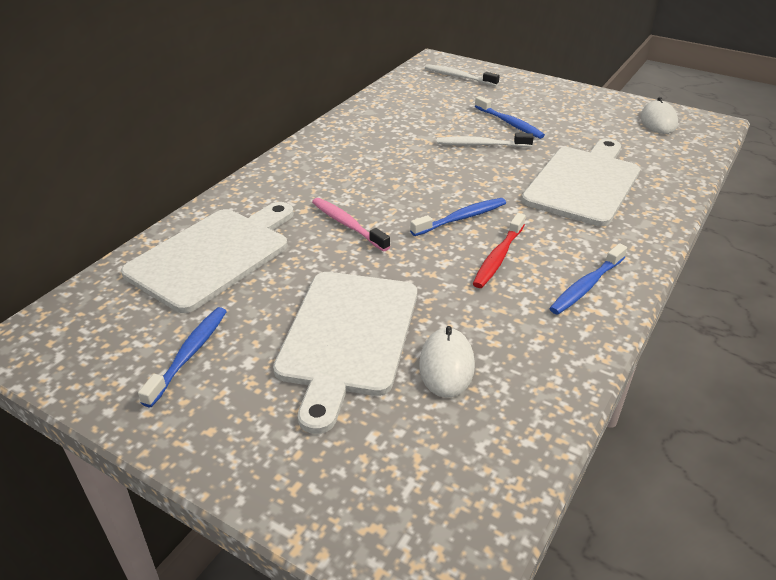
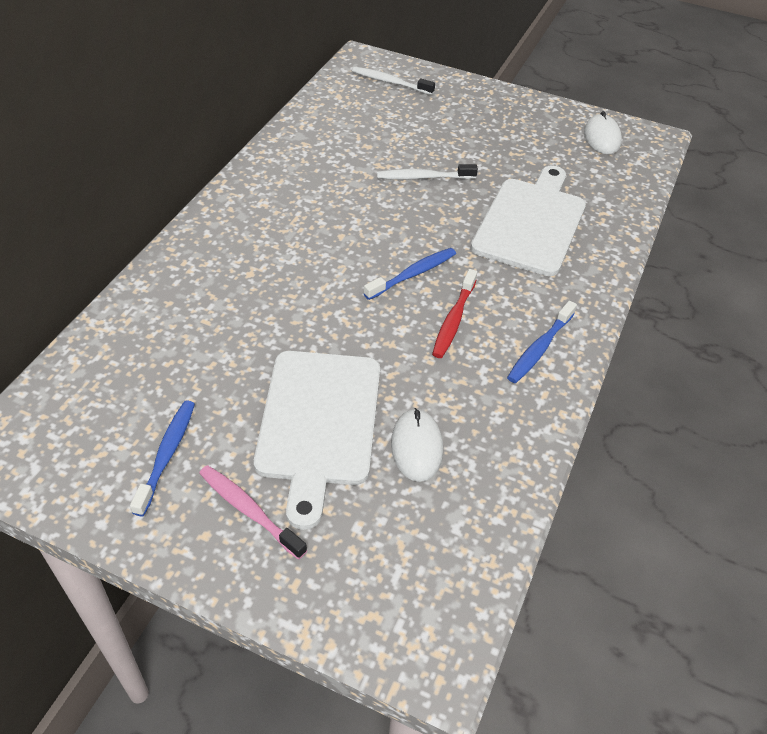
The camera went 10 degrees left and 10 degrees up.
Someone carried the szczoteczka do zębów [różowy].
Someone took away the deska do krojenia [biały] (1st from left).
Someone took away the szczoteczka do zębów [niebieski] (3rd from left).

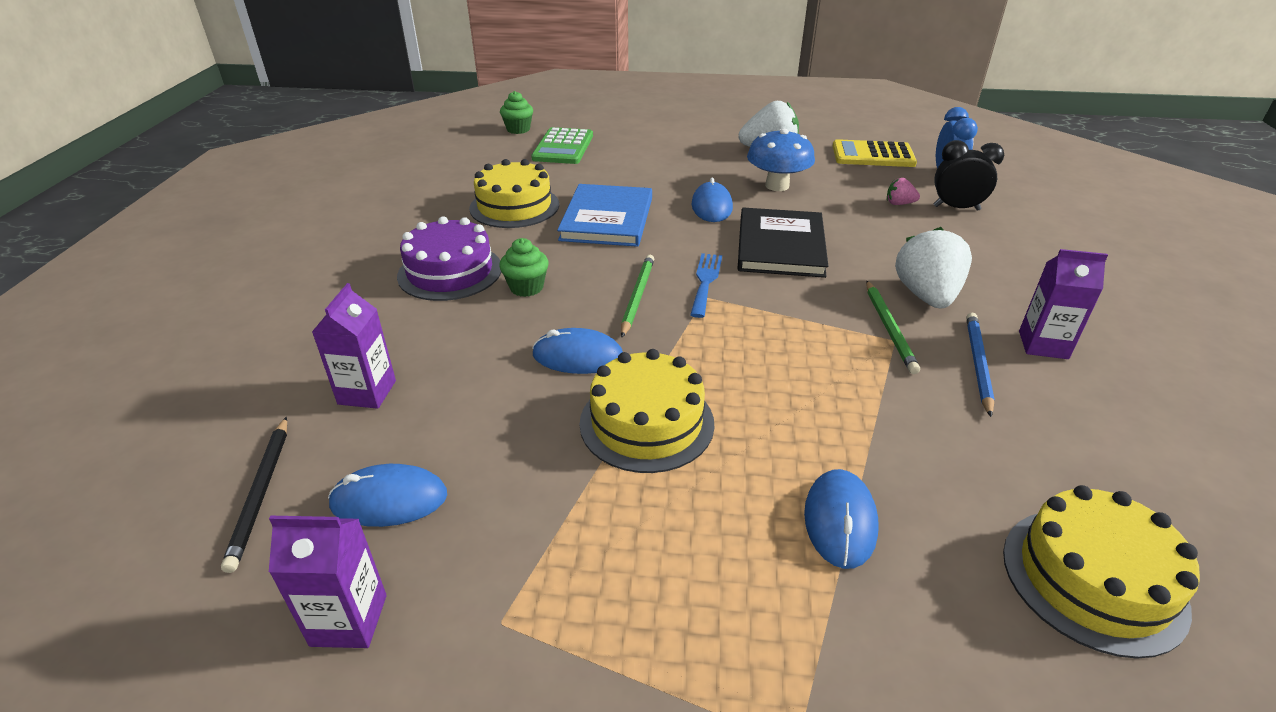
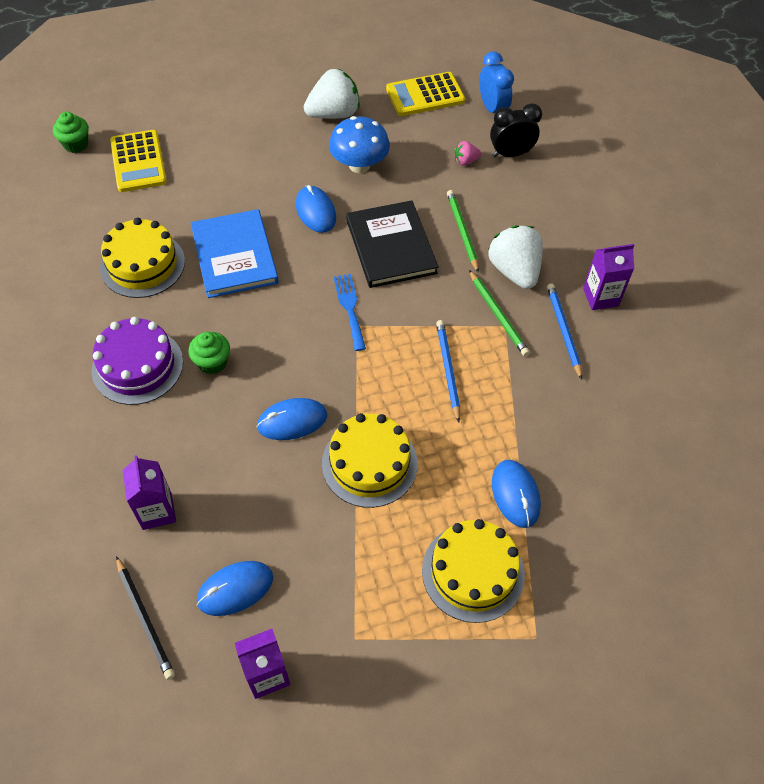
The camera went 25 degrees left and 20 degrees up.
Someone repainted the kalkulator [zielony], which became the kalkulator [żółty] (1st from left).
Someone carried the tort [żółty] (3rd from left).
Someone put down the ołówek [niebieski] (1st from left).
Someone carried the ołówek [zielony] (1st from left).

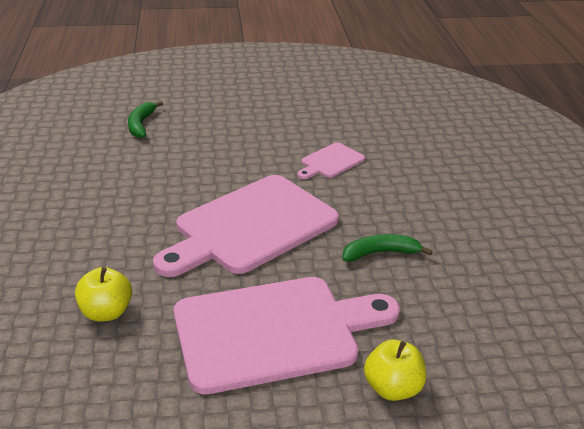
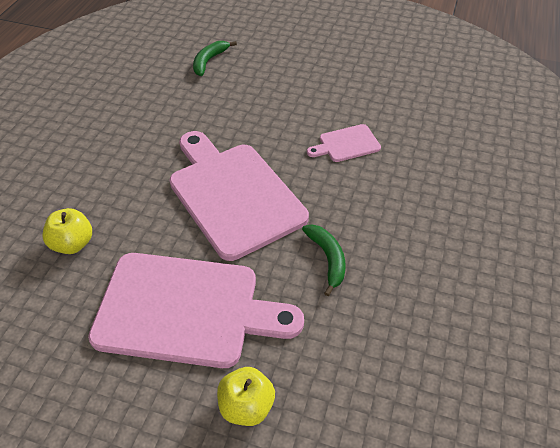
The camera went 25 degrees right and 15 degrees up.
Someone rotated the deska do krojenia [różowy] (1st from left in the first image) by 75 degrees clockwise.
Someone rotated the banan [zielony] (2nd from left) by 60 degrees clockwise.

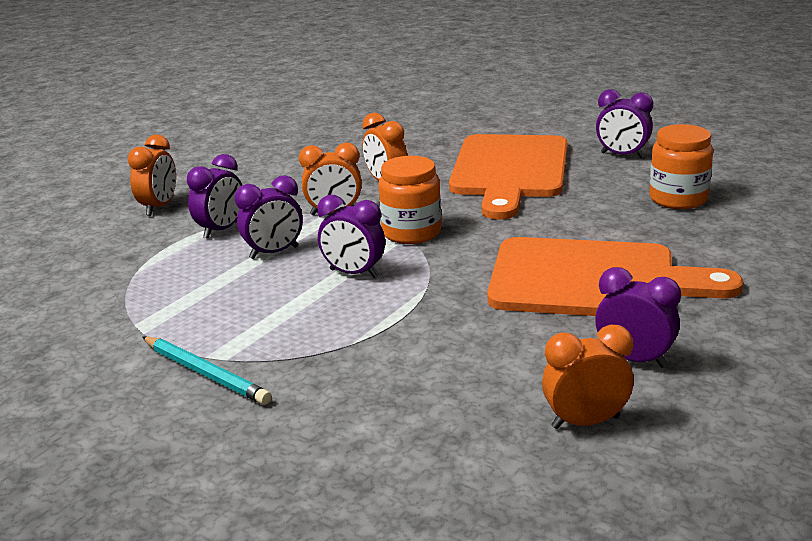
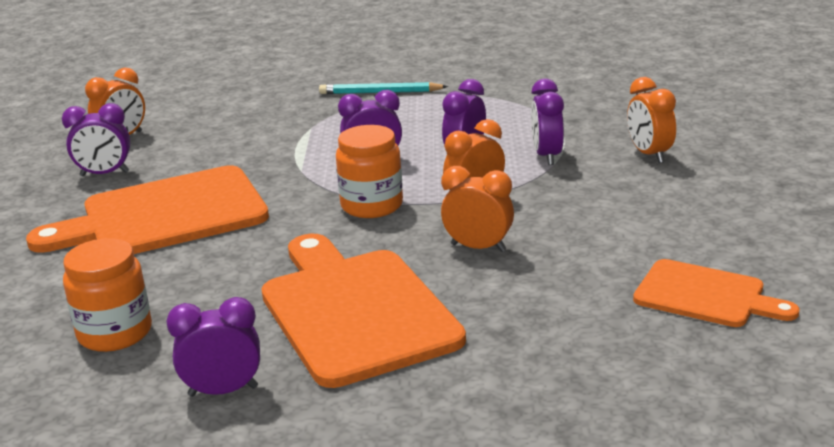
The camera went 145 degrees right and 0 degrees up.
Someone put down the deska do krojenia [pomarańczowy] (3rd from left).

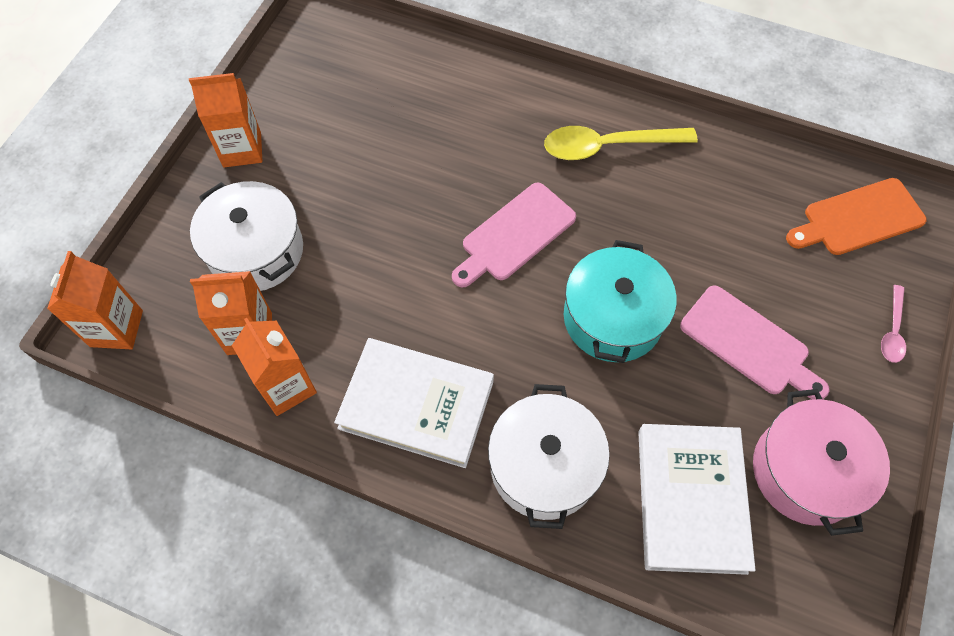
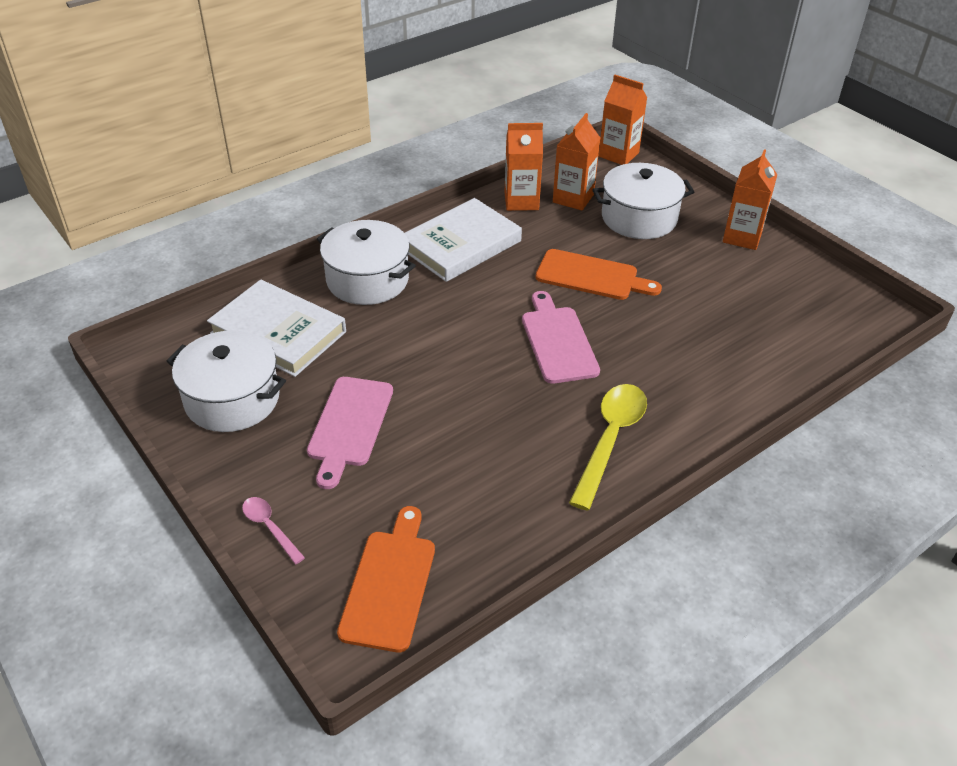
The camera went 120 degrees right and 20 degrees down.
Someone repainted the garnek [różowy], which became the garnek [biały] (1st from left).
Someone rotated the deska do krojenia [różowy] (2nd from left in the first image) by 60 degrees counterclockwise.
Someone put down the deska do krojenia [pomarańczowy] (2nd from left).
Someone took away the garnek [turkusowy].

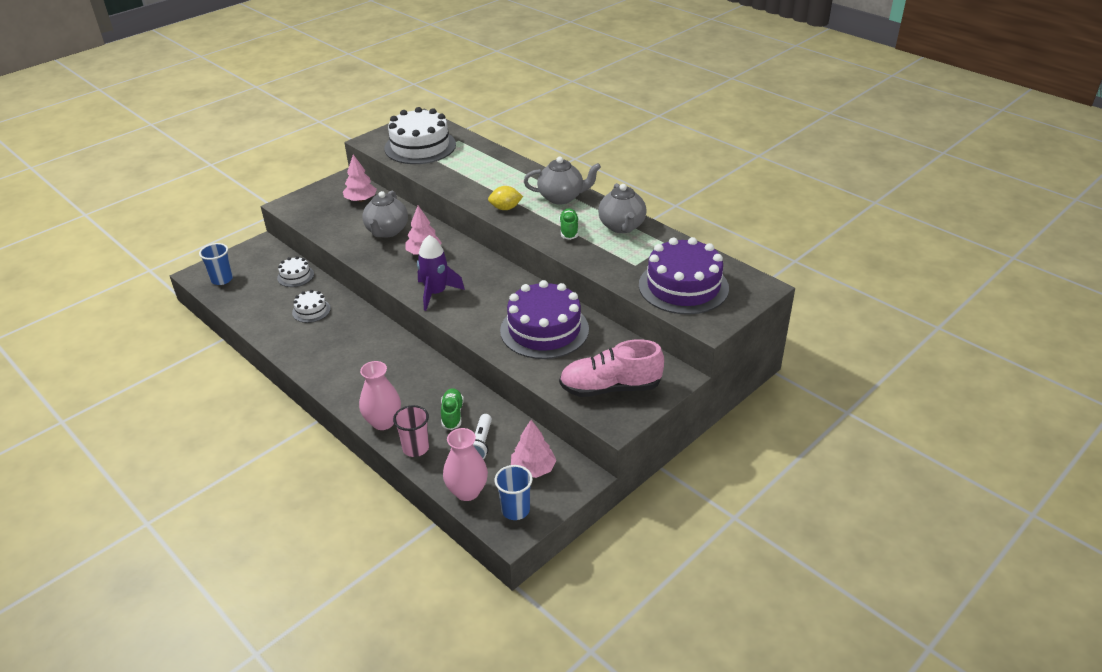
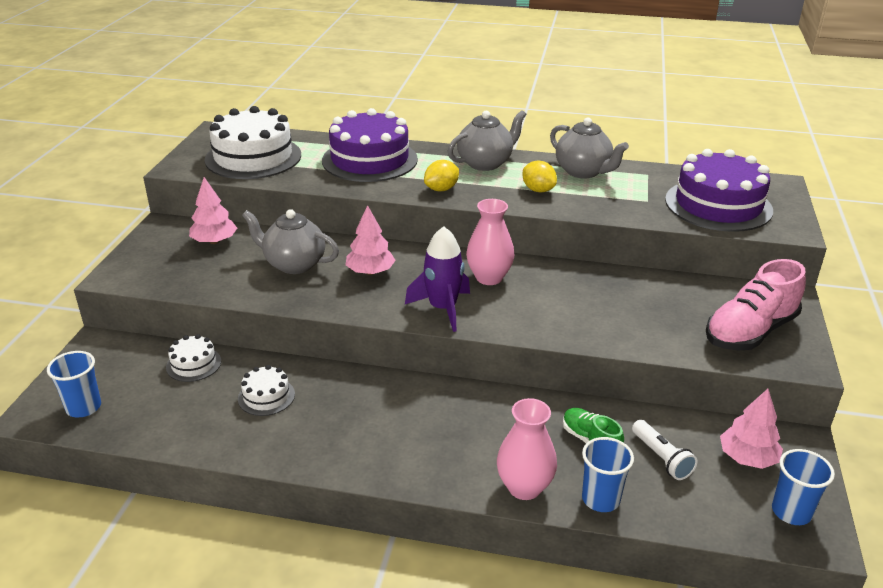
The camera went 35 degrees left and 5 degrees down.
Someone rotated the imbryk [szary] (1st from left) by 135 degrees clockwise.
Someone carried the tort [fioletowy] (1st from left).
Someone carried the wazon [różowy] (2nd from left in the first image).
Someone swapped the but [zielony] (2nd from left) for the cytryna [żółty] (2nd from left).
Someone repainted the szklanka [różowy], which became the szklanka [niebieski] (2nd from left).

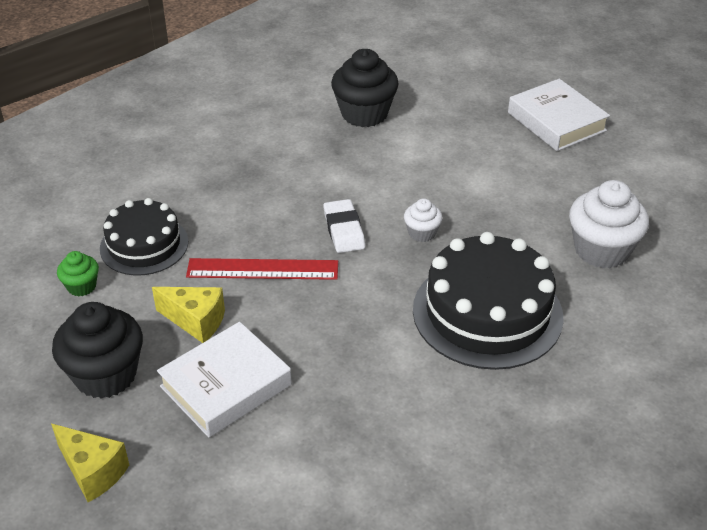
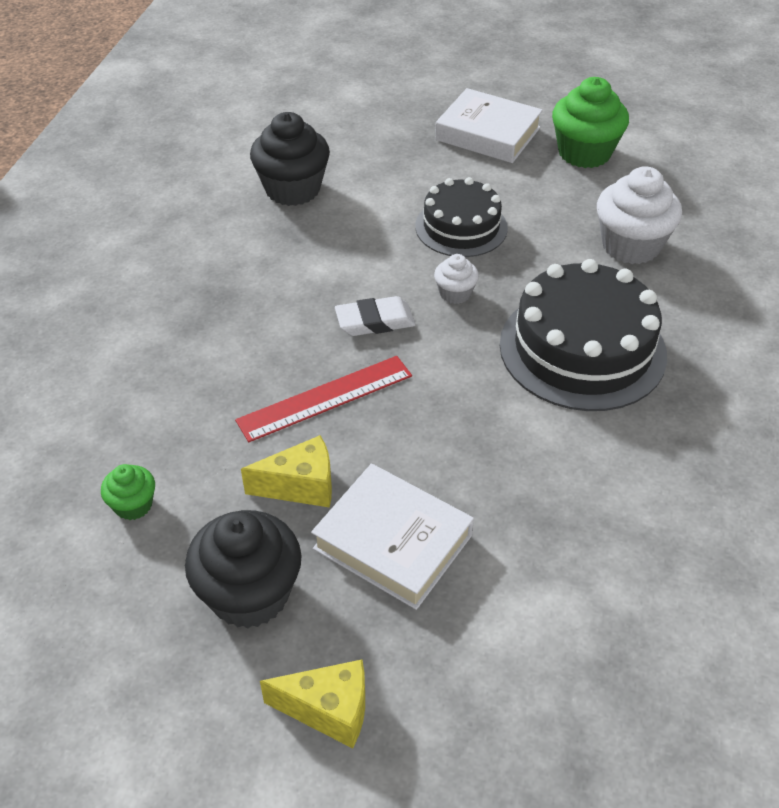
The camera went 30 degrees left and 5 degrees up.
Someone rotated the książka [biały] (1st from left) by 75 degrees counterclockwise.
Someone rotated the gumka do mazania [biały] by 60 degrees counterclockwise.
Someone carried the tort [czarny] (1st from left).
Someone put down the muffinka [zielony] (2nd from left).

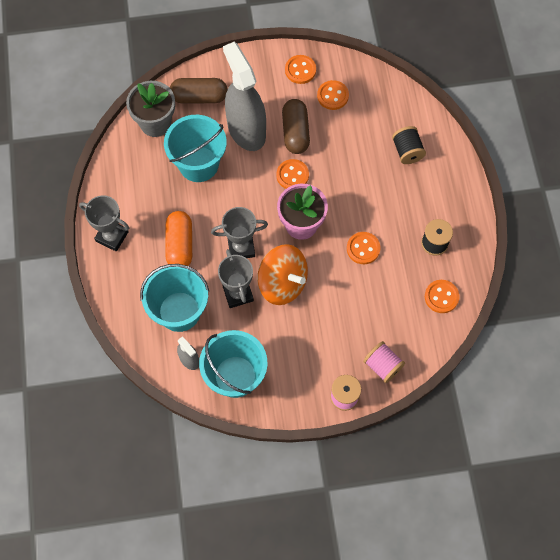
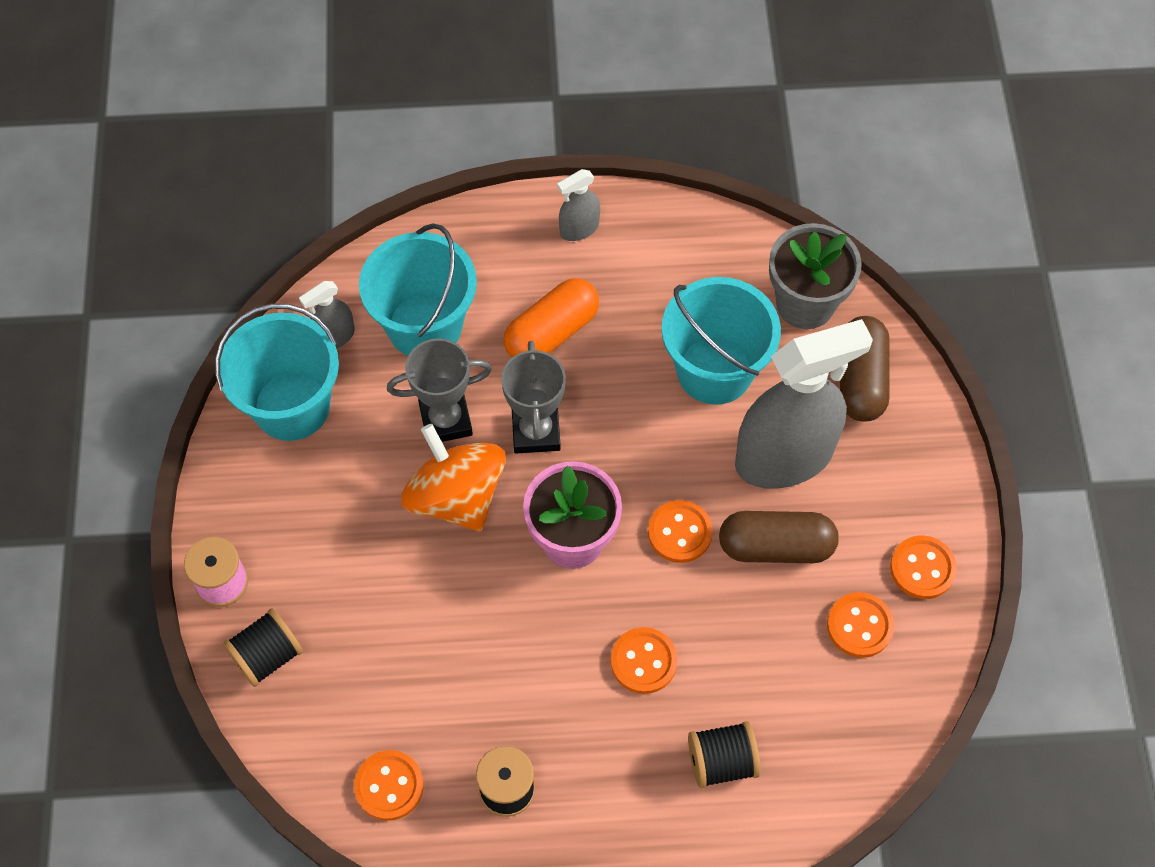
The camera went 95 degrees right and 5 degrees down.
Someone repainted the szpulka [różowy] (2nd from left), which became the szpulka [czarny] (1st from left).
Someone rotated the bączek [pomarańczowy] by 105 degrees clockwise.
Someone rotated the kapsułka [pomarańczowy] by 45 degrees counterclockwise.
Someone swapped the puchar [szary] (1st from left) for the spryskiwacz [szary] (2nd from left).
Someone carried the guzik [pomarańczowy] (4th from left in the first image).

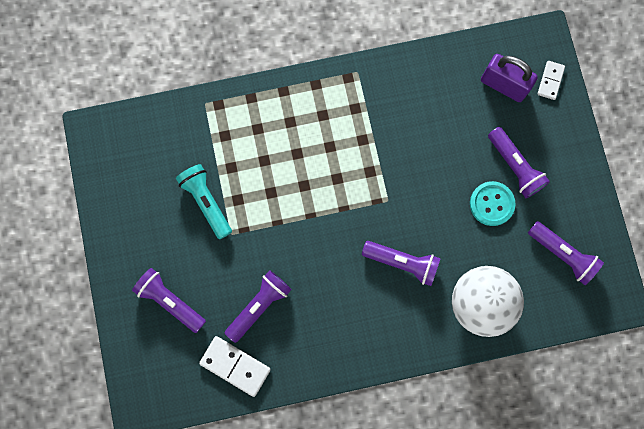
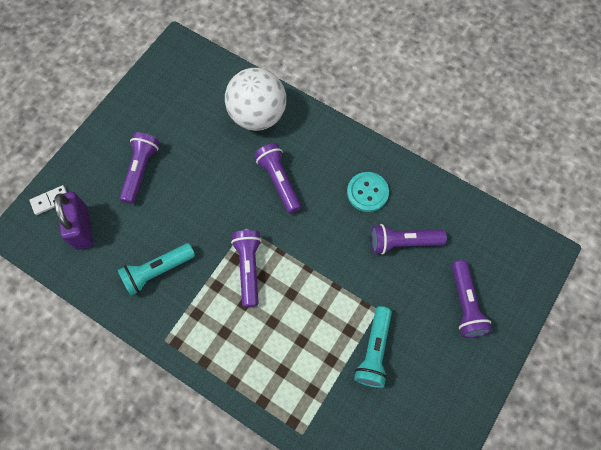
The camera went 135 degrees left and 10 degrees down.
Someone put down the latarka [turkusowy] (1st from left).
Someone carried the latarka [fioletowy] (5th from left in the first image).
Someone carried the guzik [turkusowy].
Someone took away the kostka domina [biały] (1st from left).

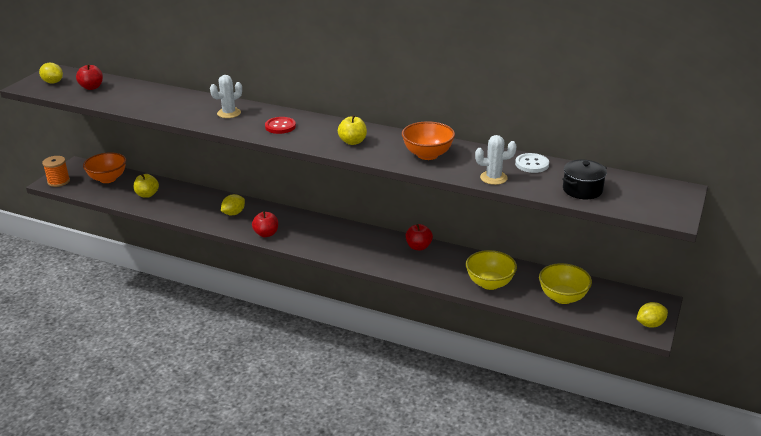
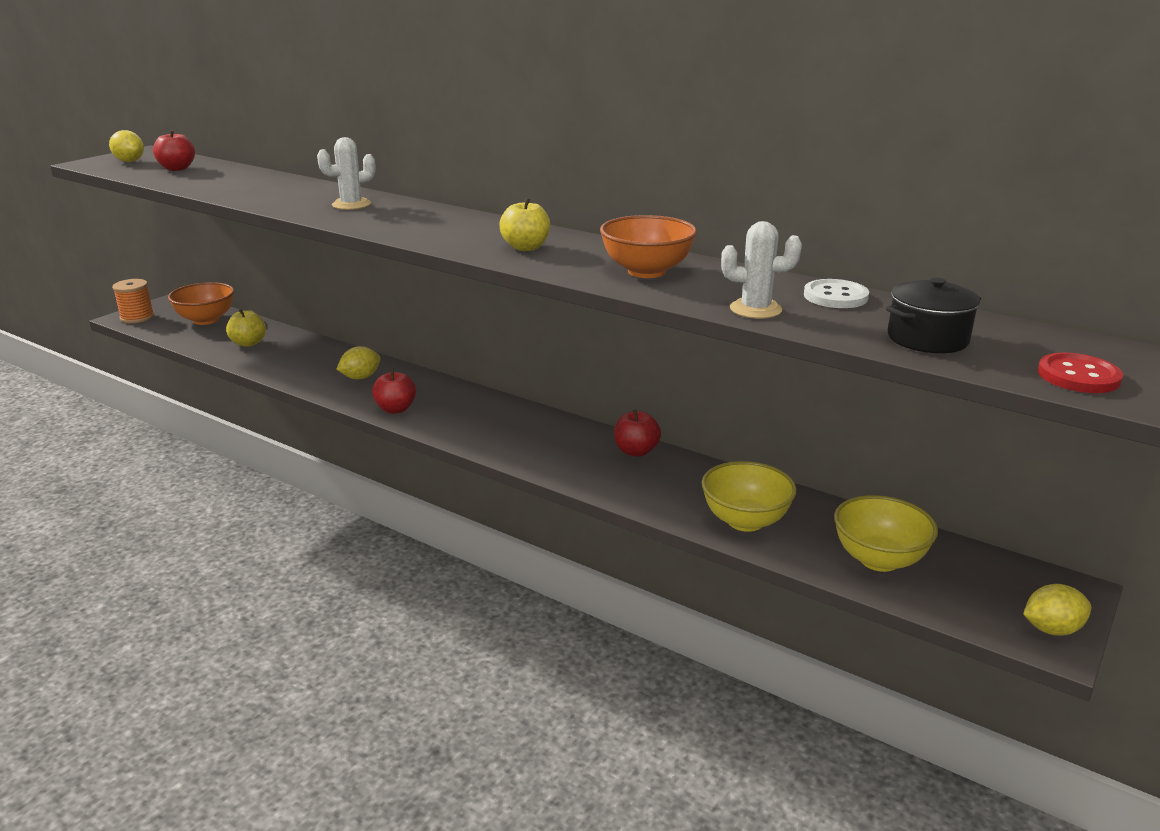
The camera went 10 degrees right and 5 degrees down.
Someone carried the guzik [czerwony].

